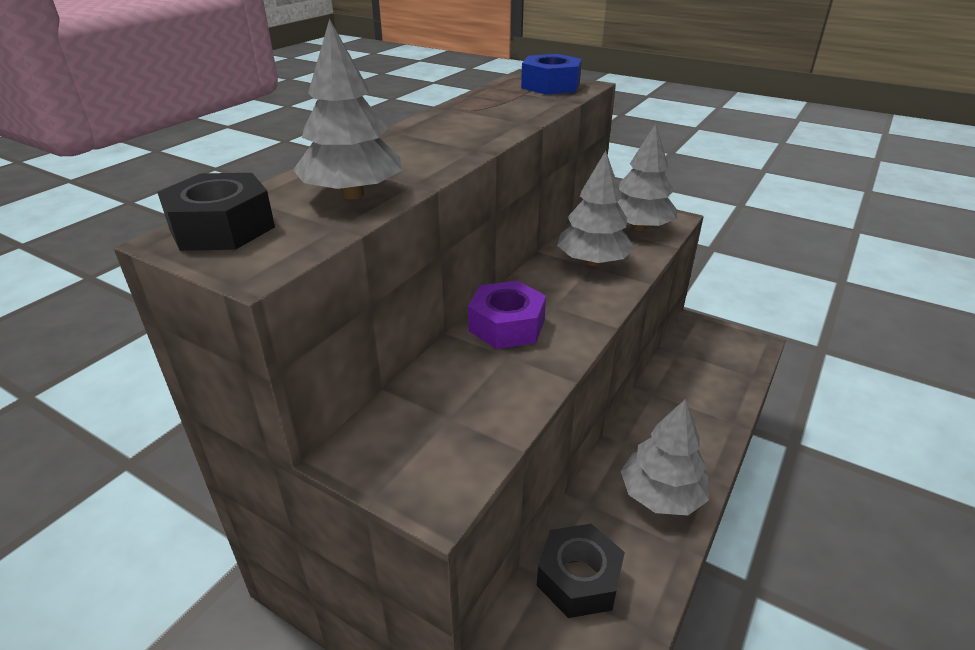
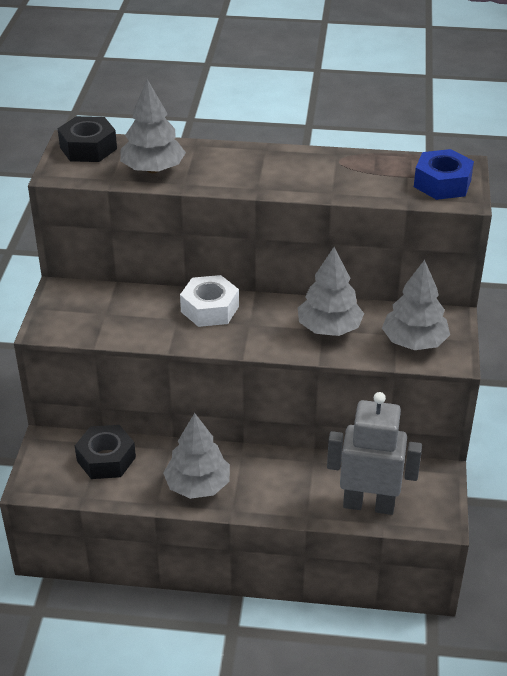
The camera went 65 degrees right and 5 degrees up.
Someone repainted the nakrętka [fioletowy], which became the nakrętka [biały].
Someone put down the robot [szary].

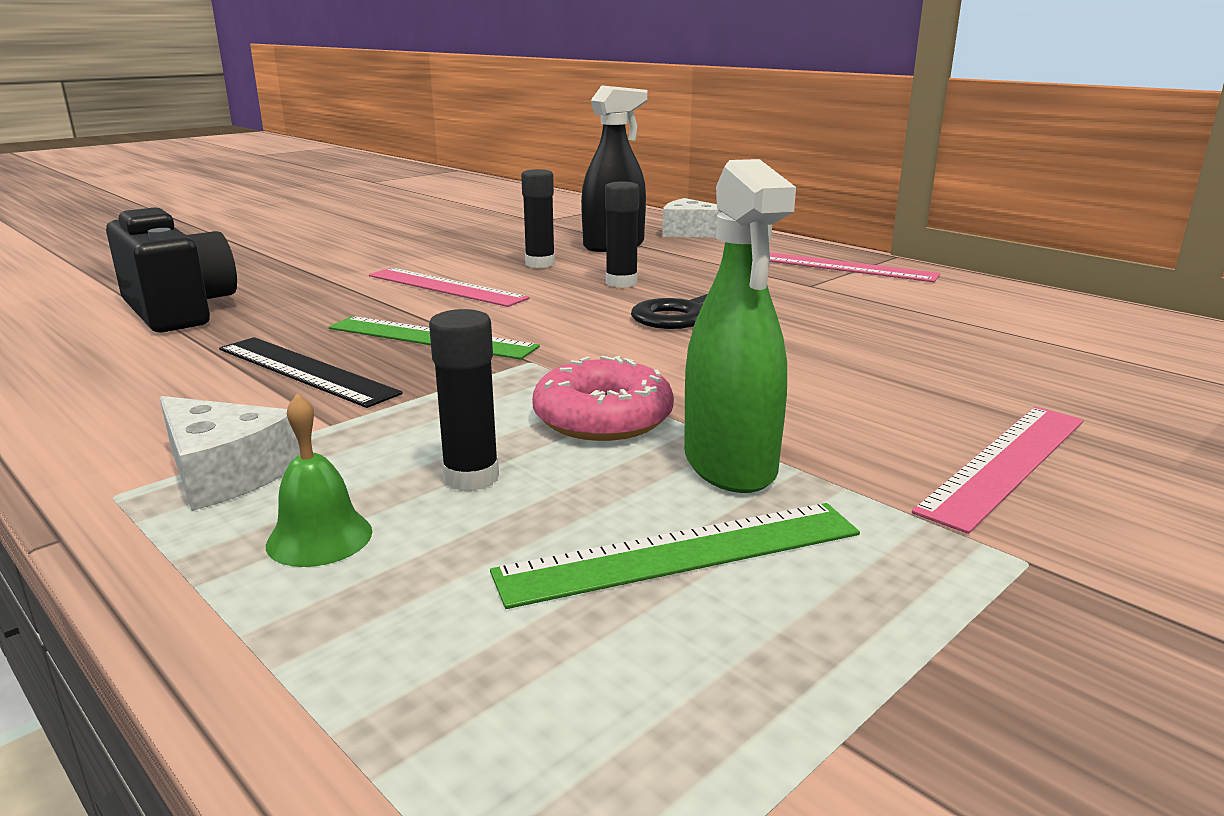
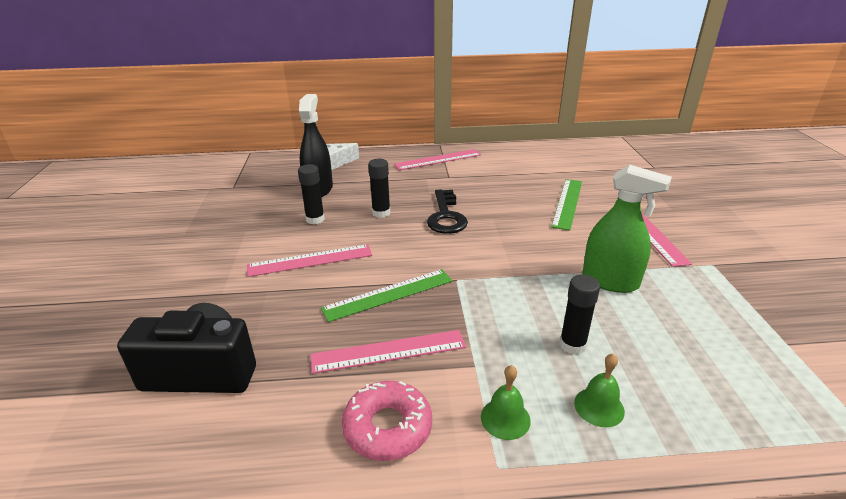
The camera went 50 degrees left and 10 degrees up.
Someone repainted the linijka [czarny], which became the linijka [różowy] (2nd from left).
Someone carried the donut [różowy].
Someone swapped the ser [biały] (1st from left) for the dzwonek [zielony] (1st from left).
Someone carried the linijka [zielony] (2nd from left).

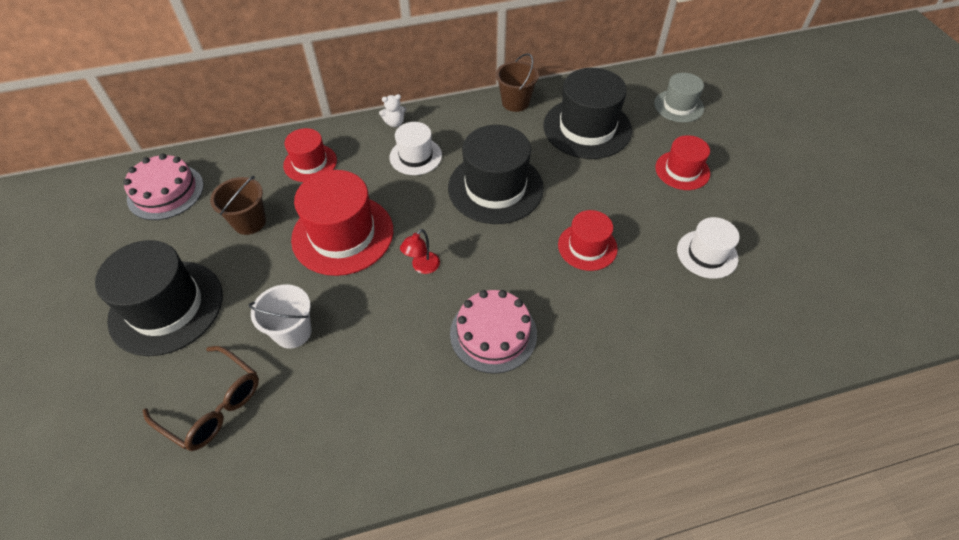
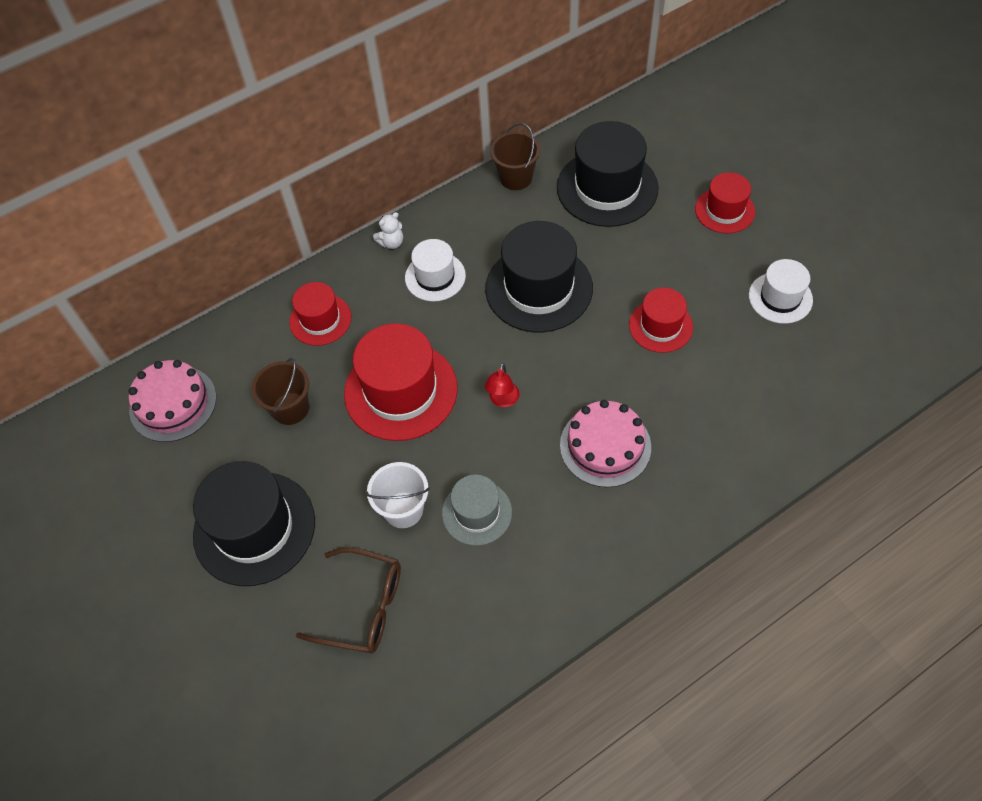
The camera went 15 degrees left and 5 degrees up.
Someone carried the kapelusz [szary].

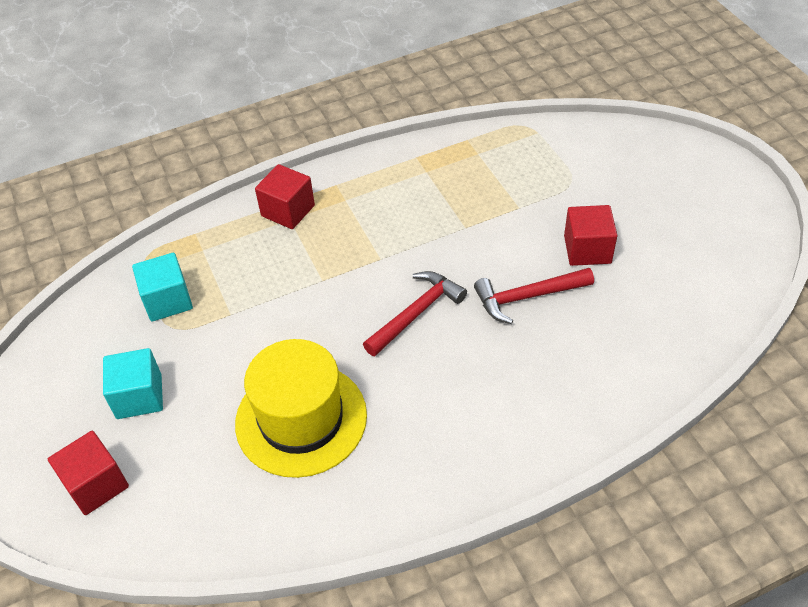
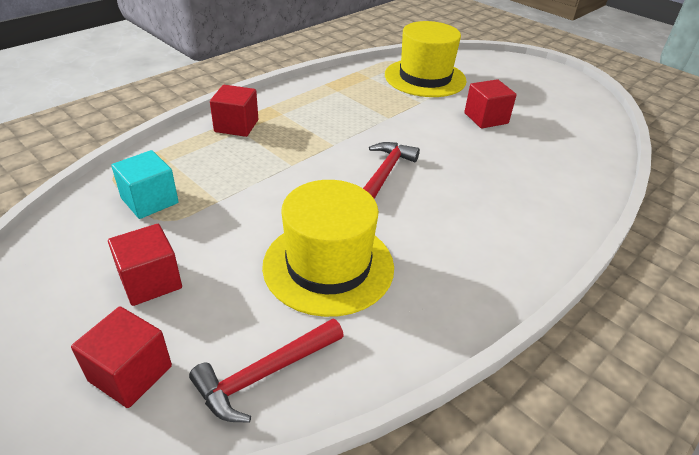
The camera went 25 degrees left and 10 degrees down.
Someone repainted the sześcian [turkusowy] (1st from left), which became the sześcian [czerwony] (2nd from left).
Someone carried the młotek [czerwony] (2nd from left in the first image).
Someone put down the kapelusz [żółty] (2nd from left).

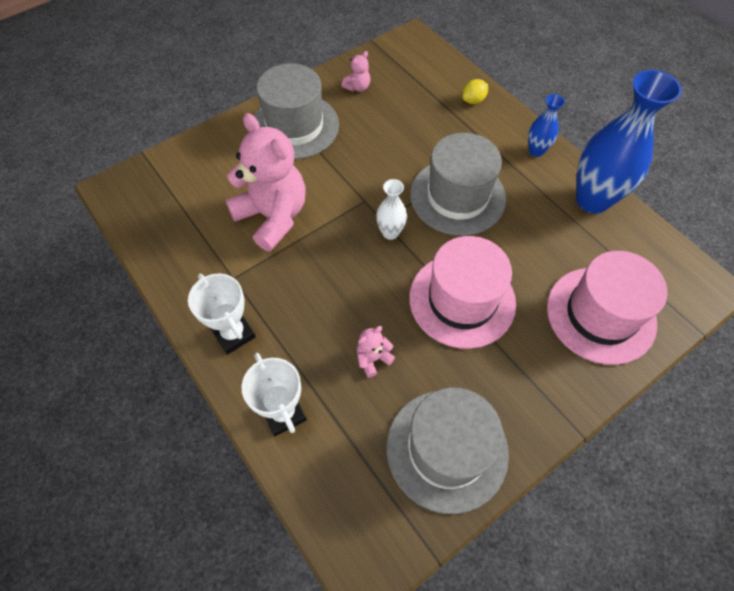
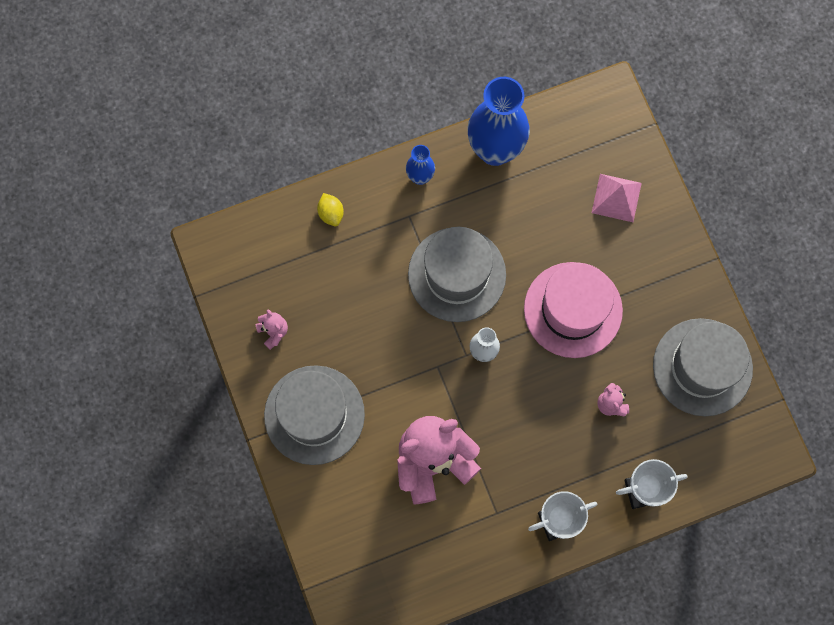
The camera went 75 degrees left and 15 degrees up.
Someone swapped the kapelusz [różowy] (2nd from left) for the piramida [różowy].

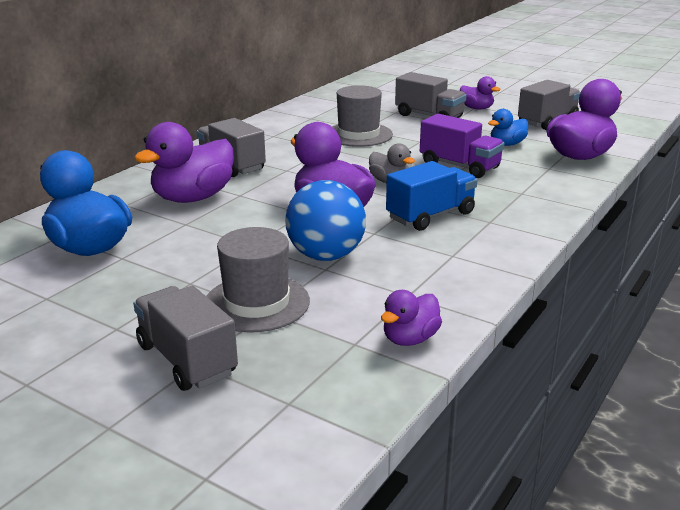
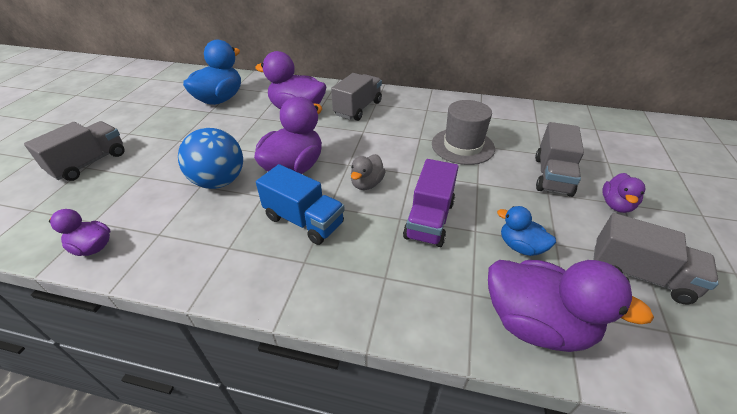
The camera went 70 degrees right and 15 degrees up.
Someone took away the kapelusz [szary] (1st from left).

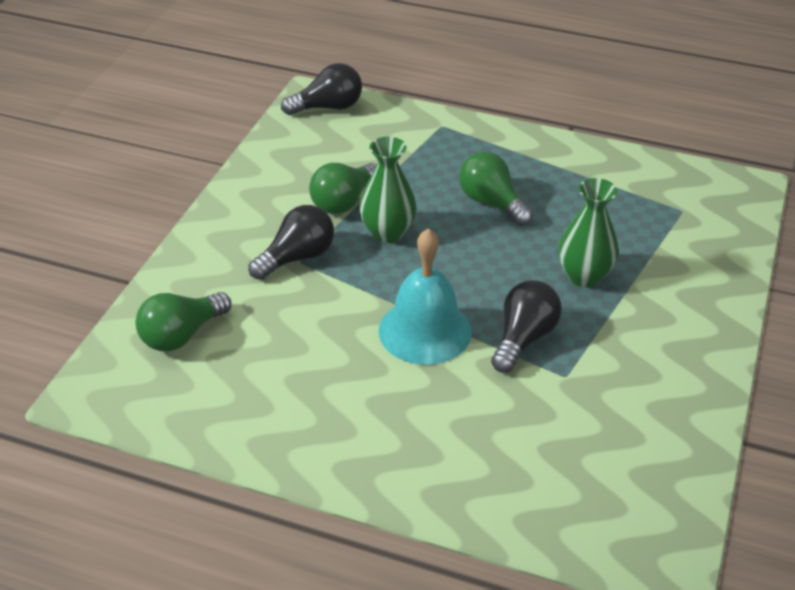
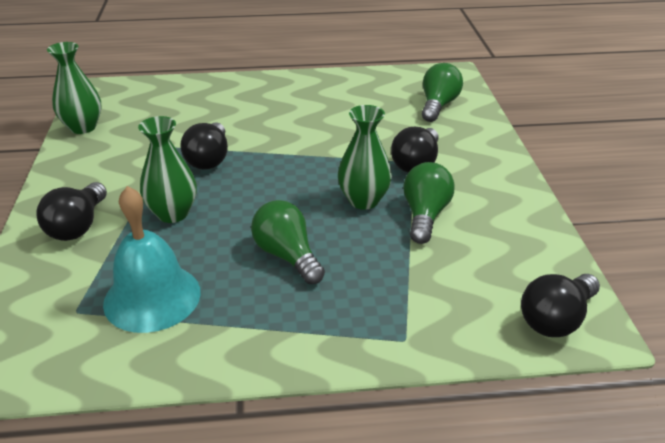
The camera went 155 degrees right and 5 degrees down.
Someone put down the żarówka [czarny] (1st from left).
Someone put down the wazon [zielony] (1st from left).
Someone carried the dzwonek [turkusowy].
Someone rotated the żarówka [zielony] (3rd from left in the first image) by 150 degrees counterclockwise.

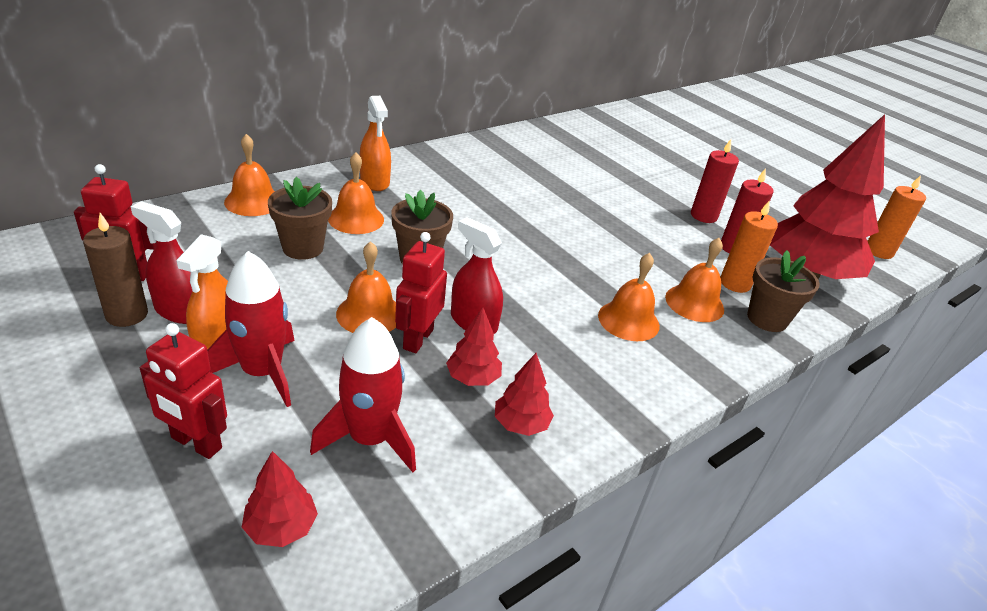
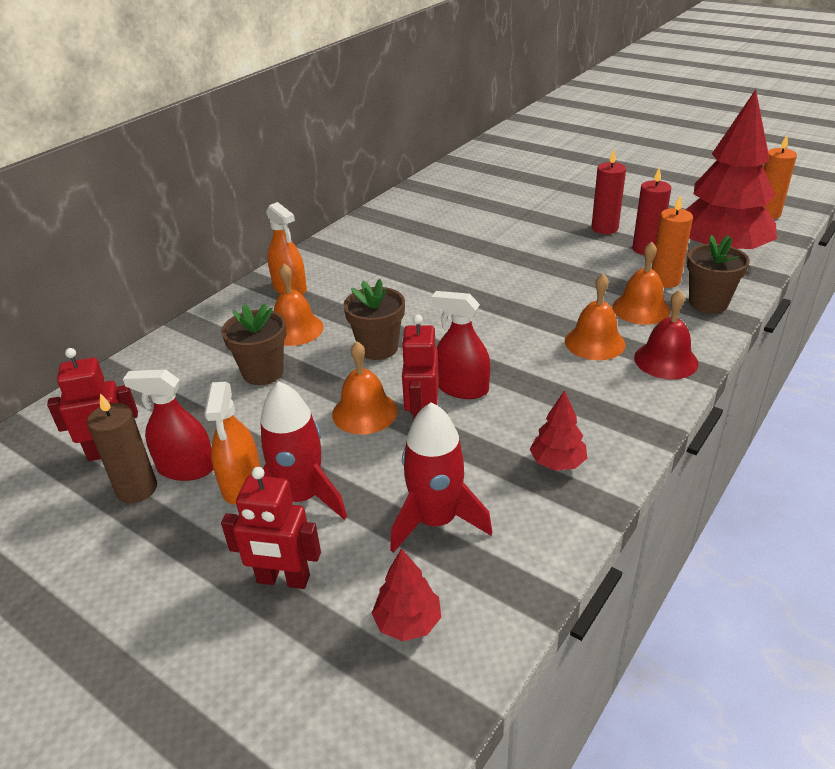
The camera went 10 degrees left and 0 degrees up.
Someone put down the dzwonek [czerwony].
Someone took away the dzwonek [pomarańczowy] (1st from left).
Someone took away the drzewko [czerwony] (2nd from left).

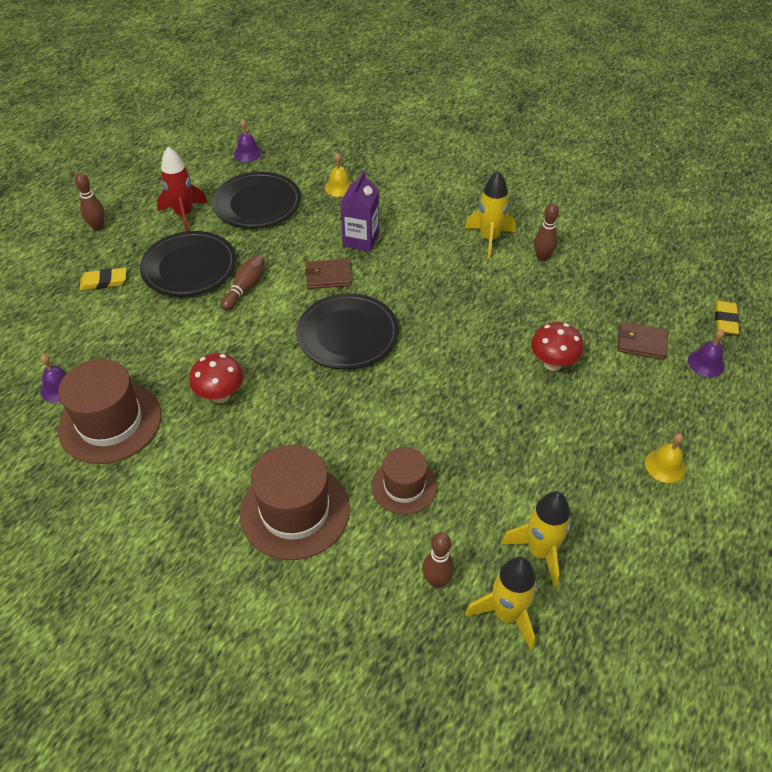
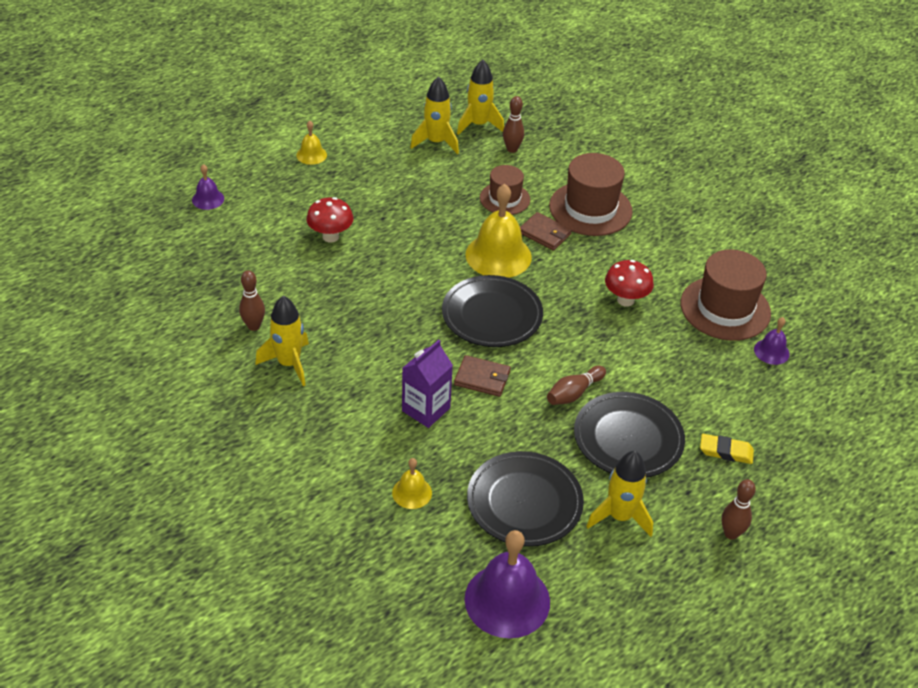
The camera went 160 degrees left and 5 degrees down.
Someone scaled the dzwonek [fioletowy] (2nd from left) by 2.01.
Someone put down the dzwonek [żółty] (3rd from left).
Someone carried the portfel [brązowy] (2nd from left).
Someone repainted the rakieta [czerwony], which became the rakieta [żółty] (4th from left).
Someone took away the gumka do mazania [żółty] (2nd from left).

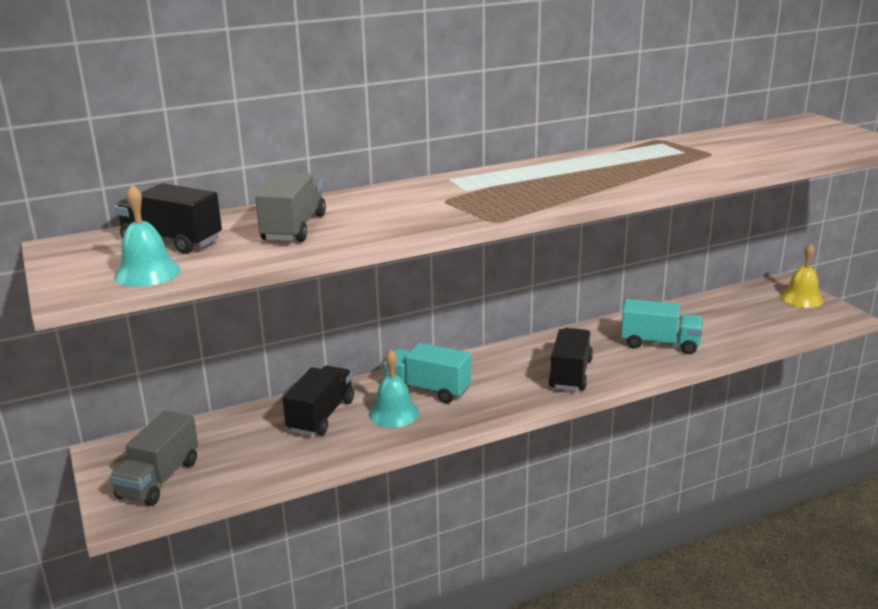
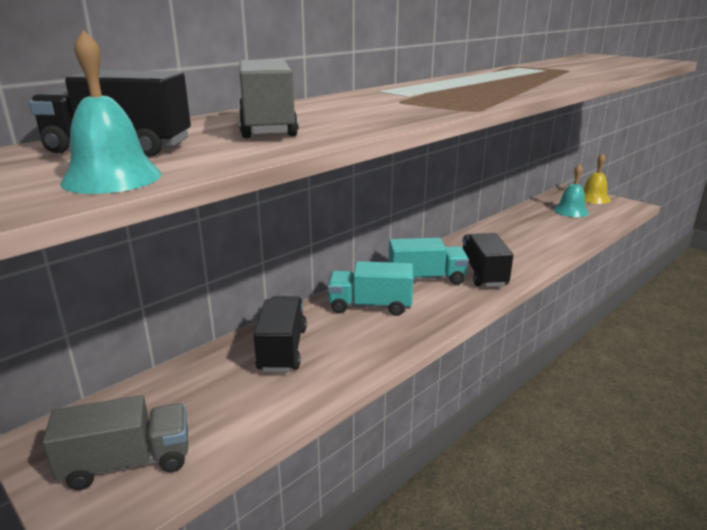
The camera went 20 degrees left and 0 degrees up.
Someone rotated the ciężarówka [szary] (1st from left) by 105 degrees counterclockwise.
Someone carried the ciężarówka [turkusowy] (2nd from left).
Someone carried the dzwonek [turkusowy] (2nd from left).

